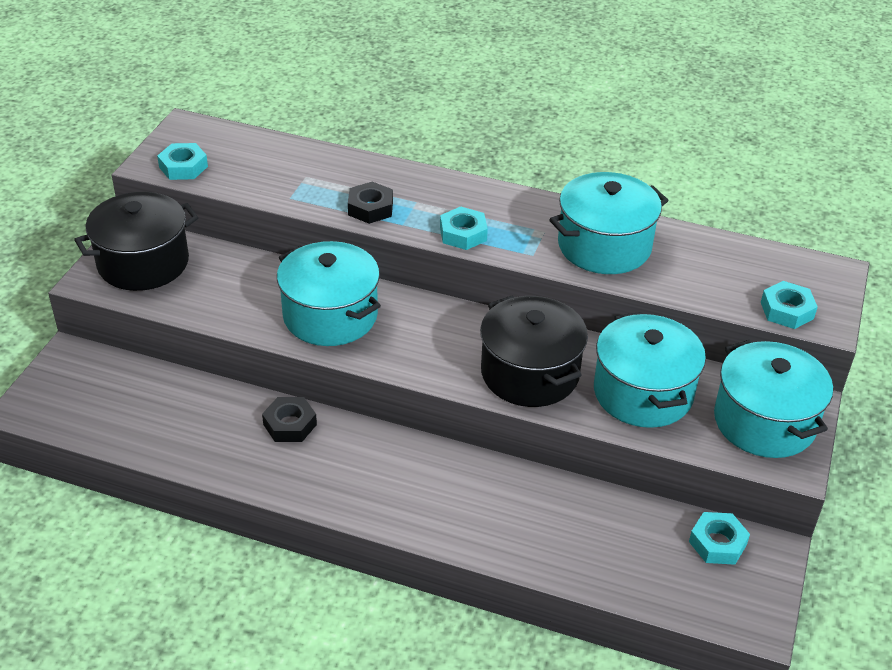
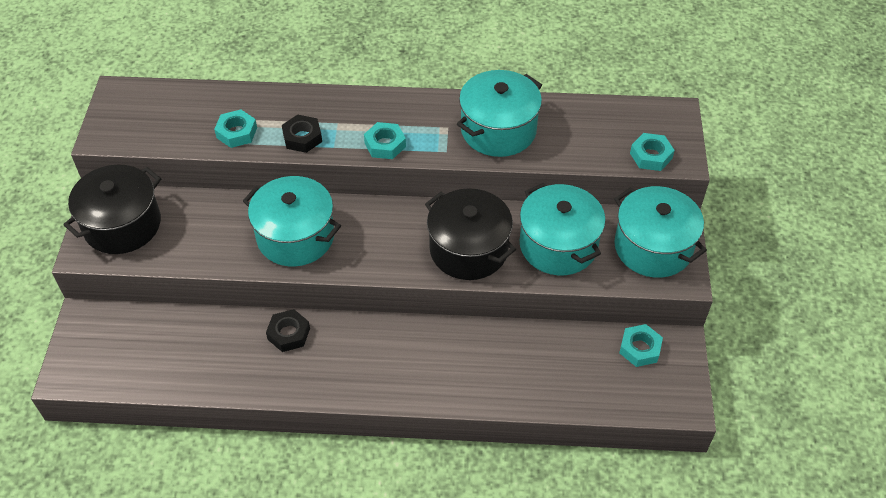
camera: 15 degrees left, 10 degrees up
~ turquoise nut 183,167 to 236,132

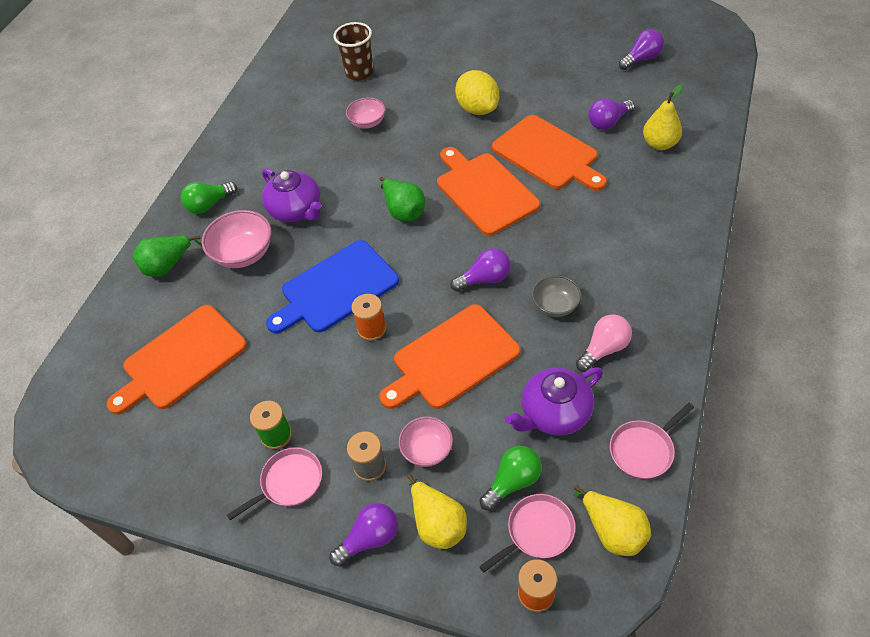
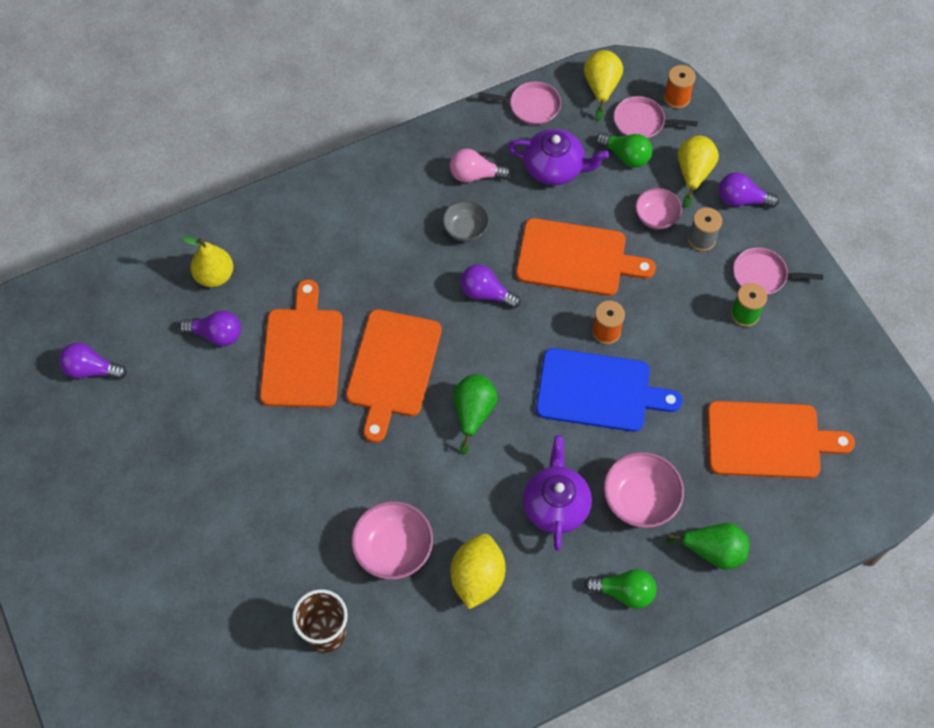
camera: 140 degrees left, 10 degrees up
~ pink bowl 367,122 = 393,549 x1.55
~ golden toy lemon 477,109 to 477,578
~ leaf-green bulb 512,482 = 626,156 150 degrees counterclockwise

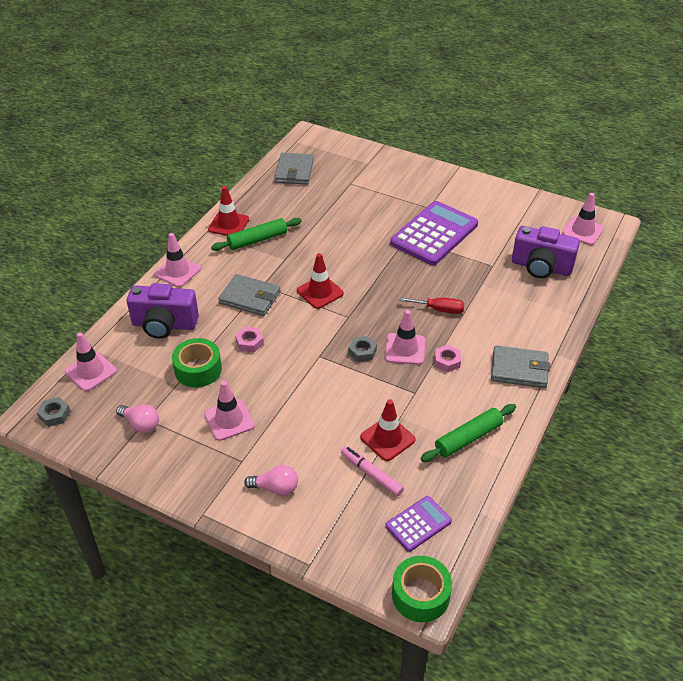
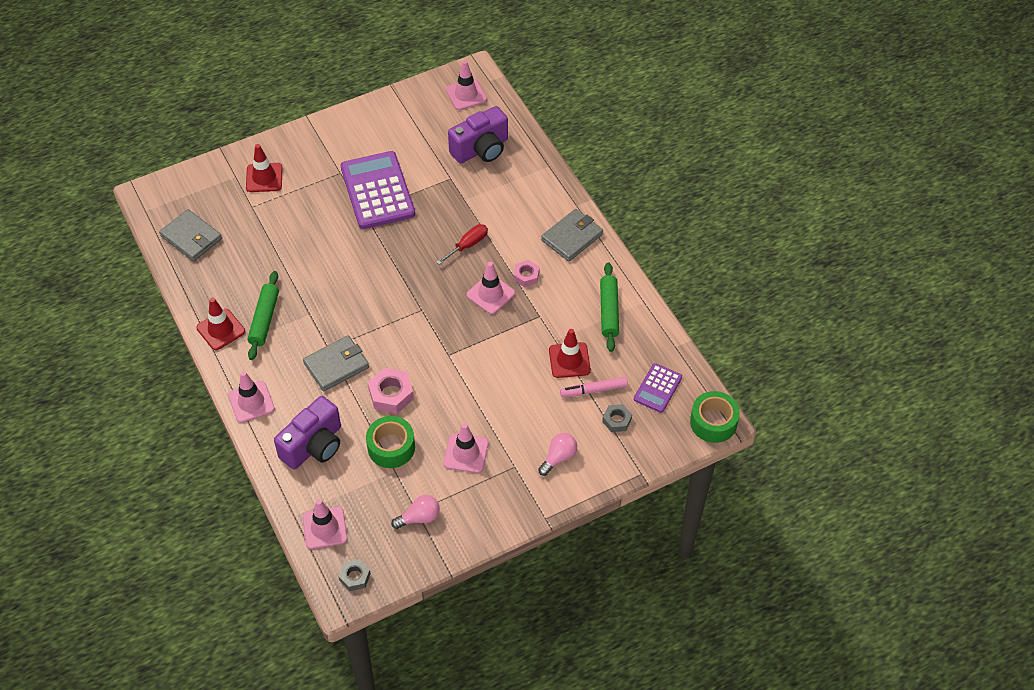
camera: 55 degrees left, 10 degrees up
~ pink nut 249,342 = 391,394 x1.60
~ crimson traffic cone 320,292 to 264,178
~ gray nut 362,352 to 616,420
~ purple calculator 418,524 = 658,388 150 degrees counterclockwise

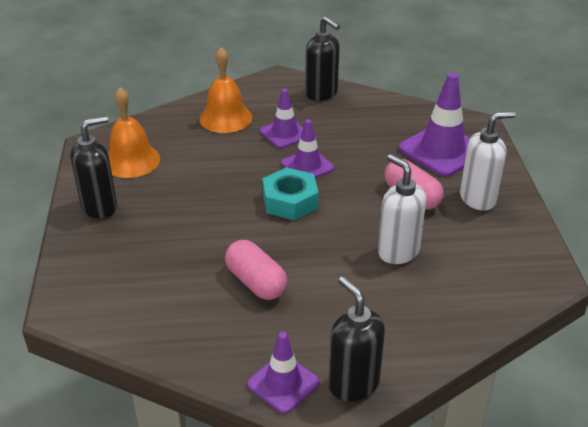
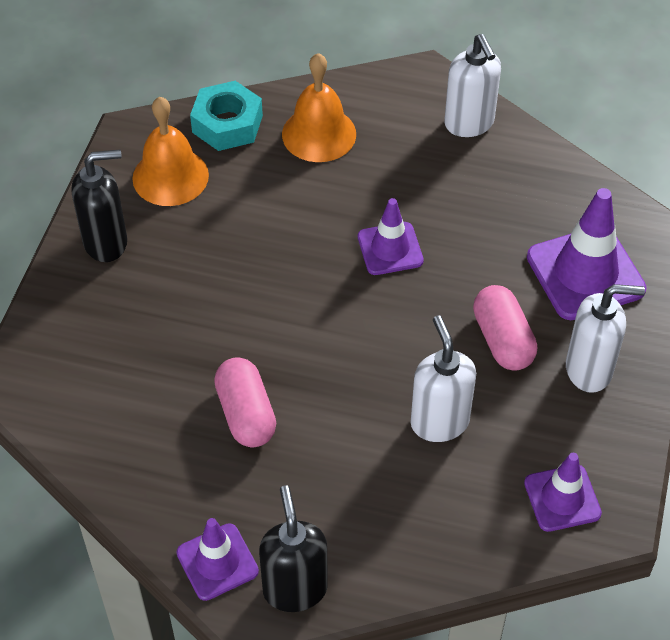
camera: 20 degrees right, 15 degrees up
~ purple traffic cone 285,133 to 562,498
~ turquoise nut 290,201 to 227,124
~ jet-black soap dispenser 322,94 to pure white soap dispenser 469,123

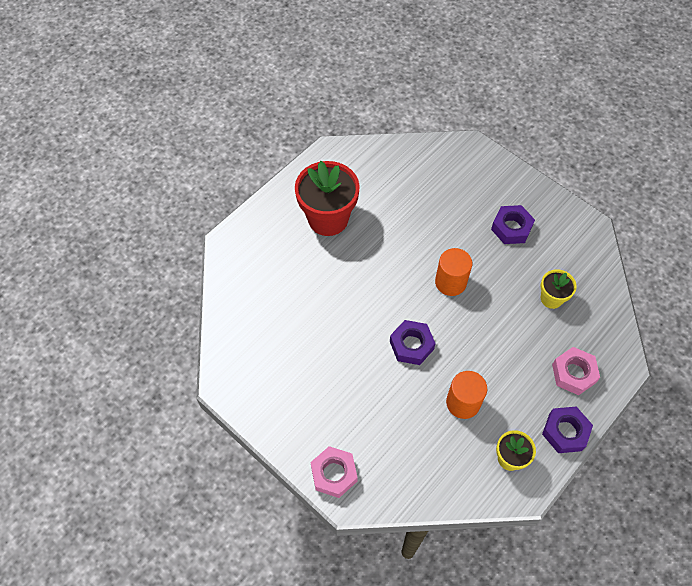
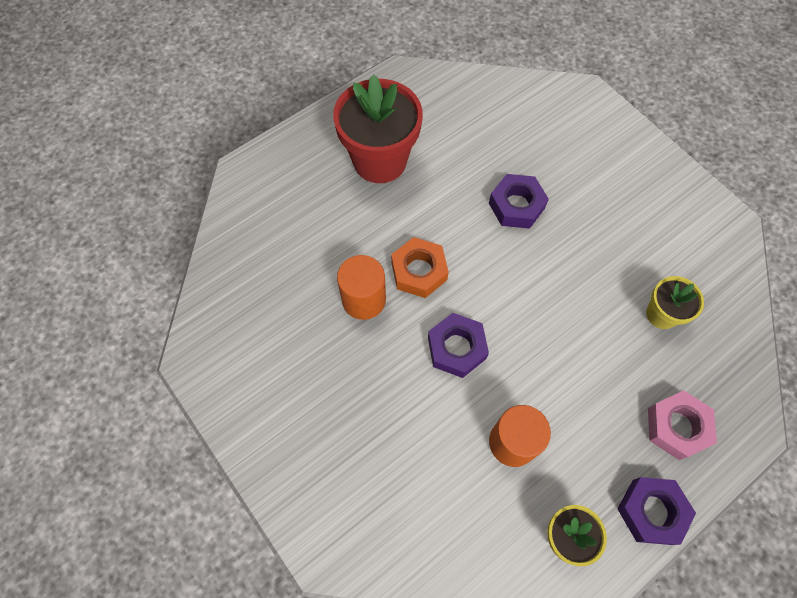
camera: 10 degrees right, 5 degrees up
- pink nut 334,474
~ orange-coloured solid cylinder 450,282 to 364,299
~ purple nut 511,228 to 516,205
+ orange-coloured nut 419,271

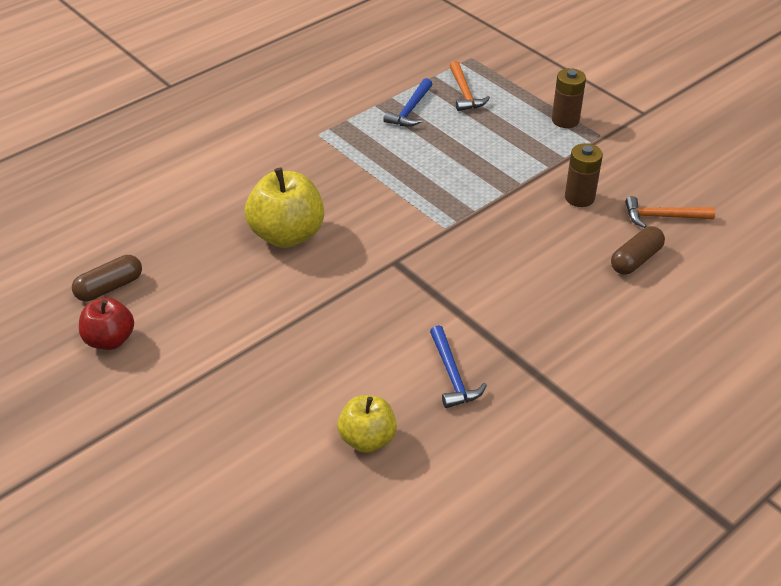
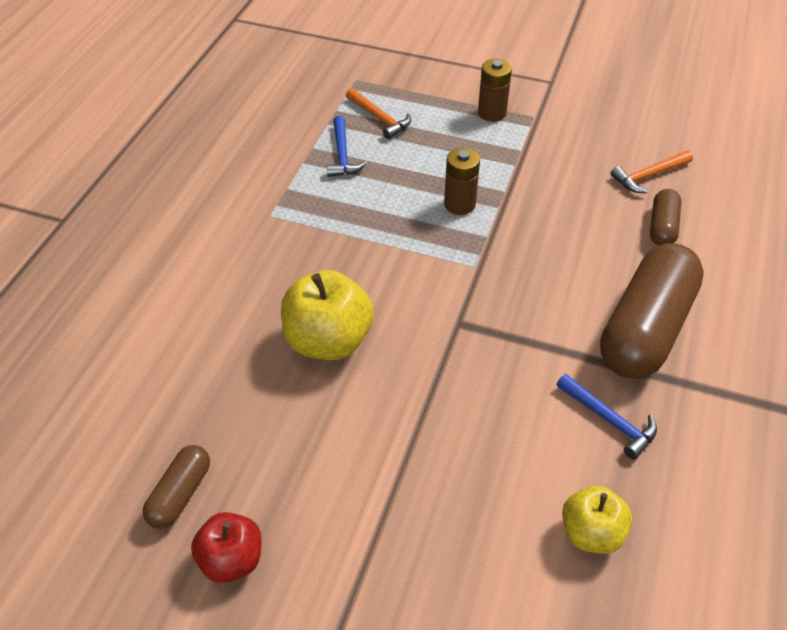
camera: 30 degrees left, 5 degrees up
~ dark brown battery 579,197 to 459,204
+ dark brown pill 645,329

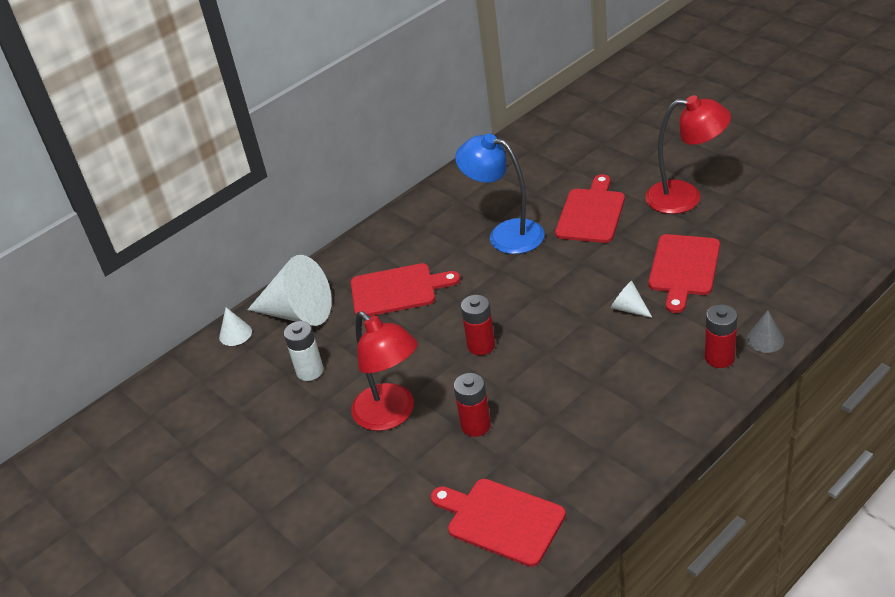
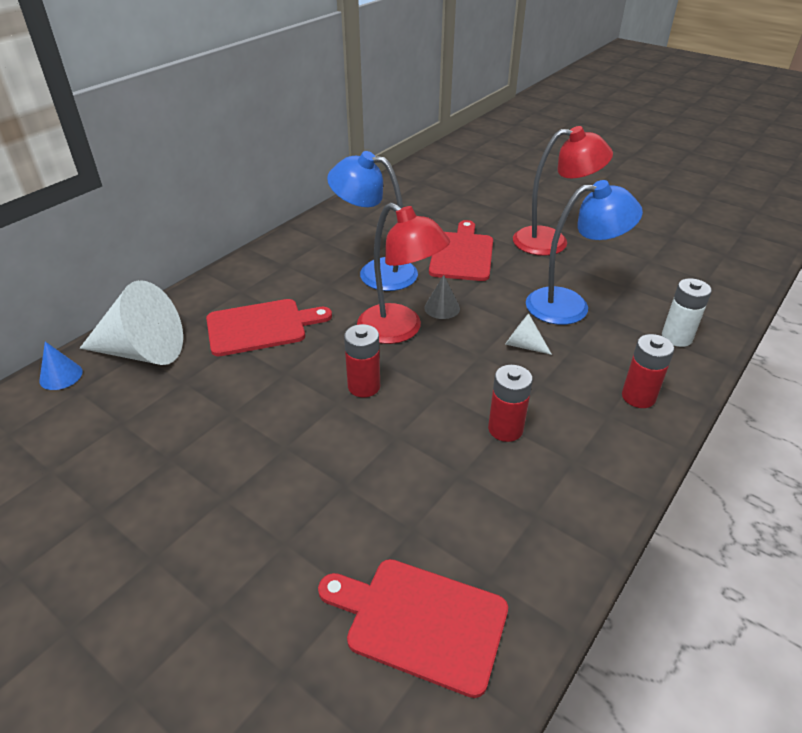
camera: 15 degrees left, 0 degrees up
~ pure white cone 235,334 to cobalt cone 61,376
~ pure white battery 310,371 to 676,337
~ crimson reading lamp 391,415 to 400,330
~ crimson battery 476,425 to 505,429
~ crimson chopping board 683,268 to cobalt reading lamp 570,305
~ gray cone 765,339 to 442,308

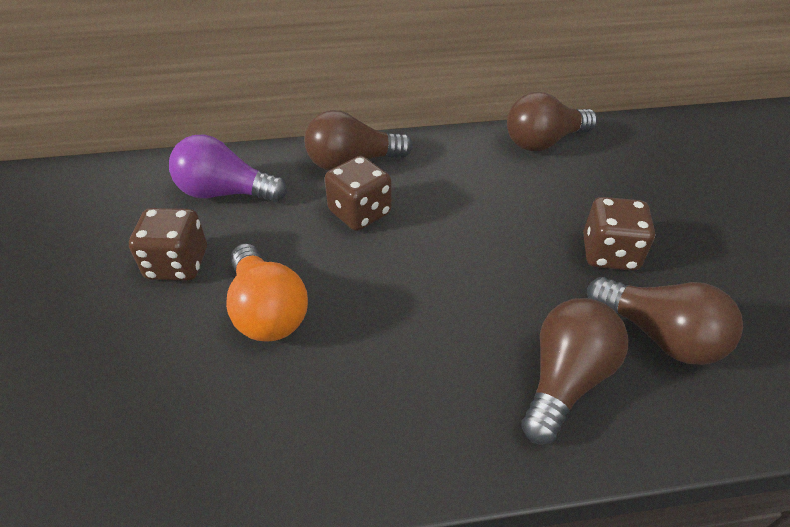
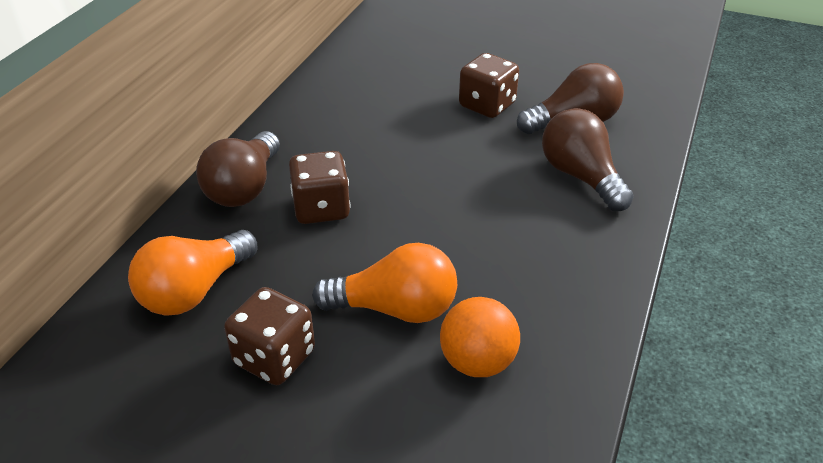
camera: 60 degrees left, 5 degrees down
~ purple bulb 225,193 to orange-coloured bulb 194,291
- dark brown bulb 543,142
+ orange-coloured ball 477,362

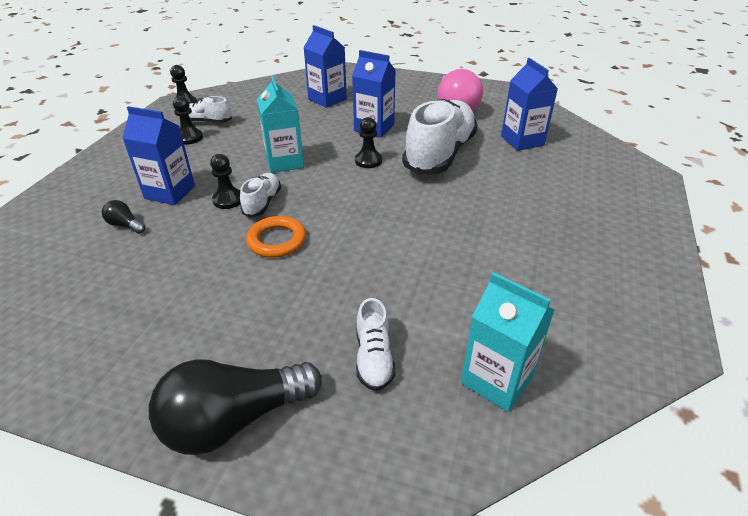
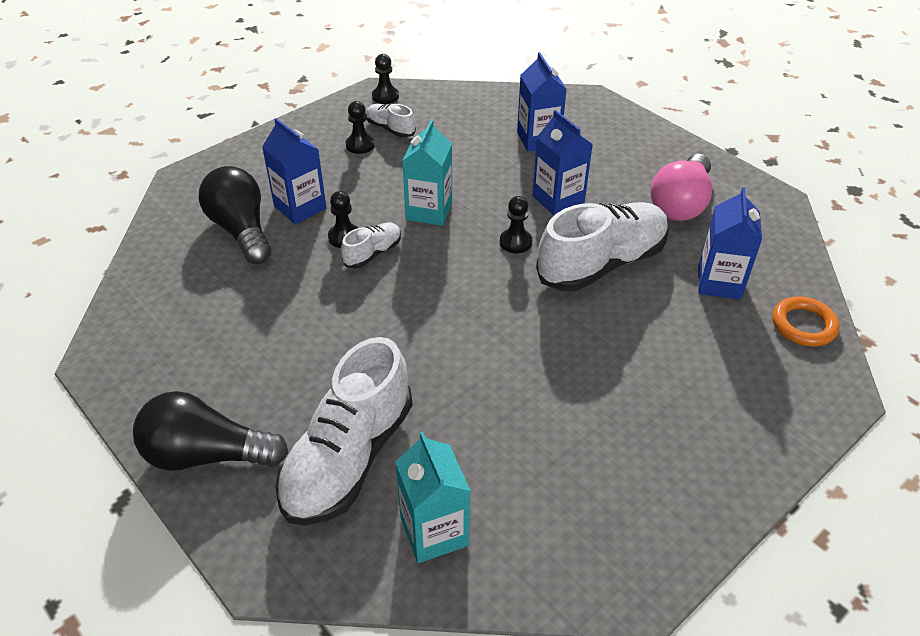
camera: 30 degrees right, 5 degrees up
~ jet-black bulb 125,225 = 241,230 x2.32
~ orange-coloured hoop 277,240 to 803,325
~ pure white shoe 374,358 = 348,458 x2.13

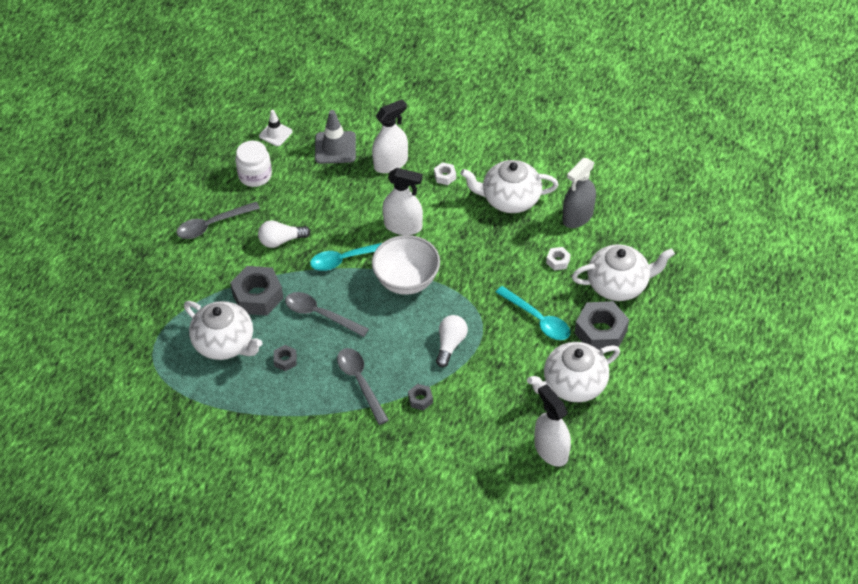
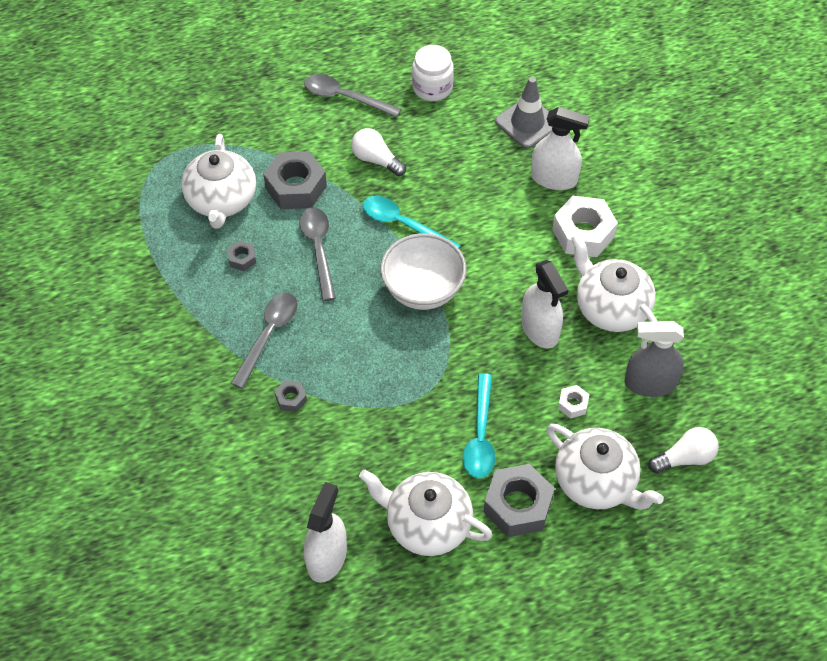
camera: 50 degrees right, 5 degrees up
- pure white traffic cone 275,134
~ pure white sprayer 403,226 to 540,329
~ pure white nut 445,176 = 583,233 x2.10
~ pure white bulb 450,344 to 685,458

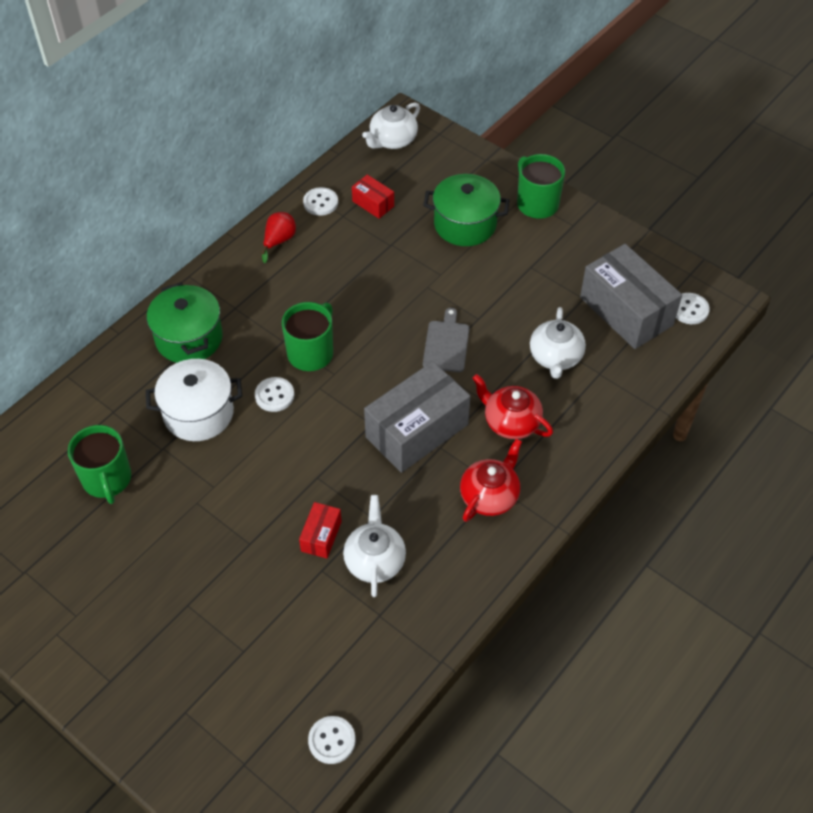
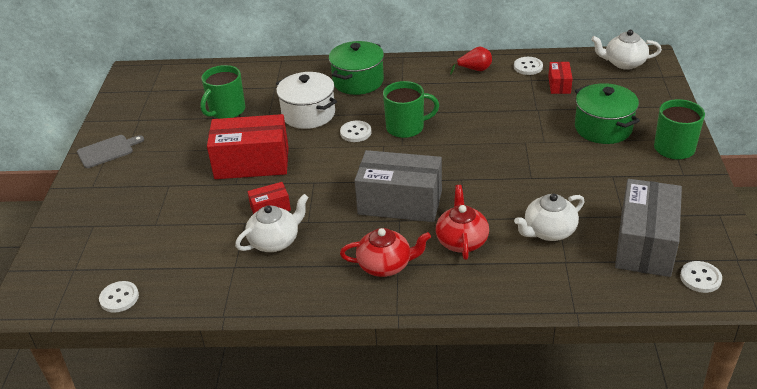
camera: 55 degrees right, 15 degrees down
~ gray chopping board 446,344 to 107,151
+ crimson parcel 252,163

